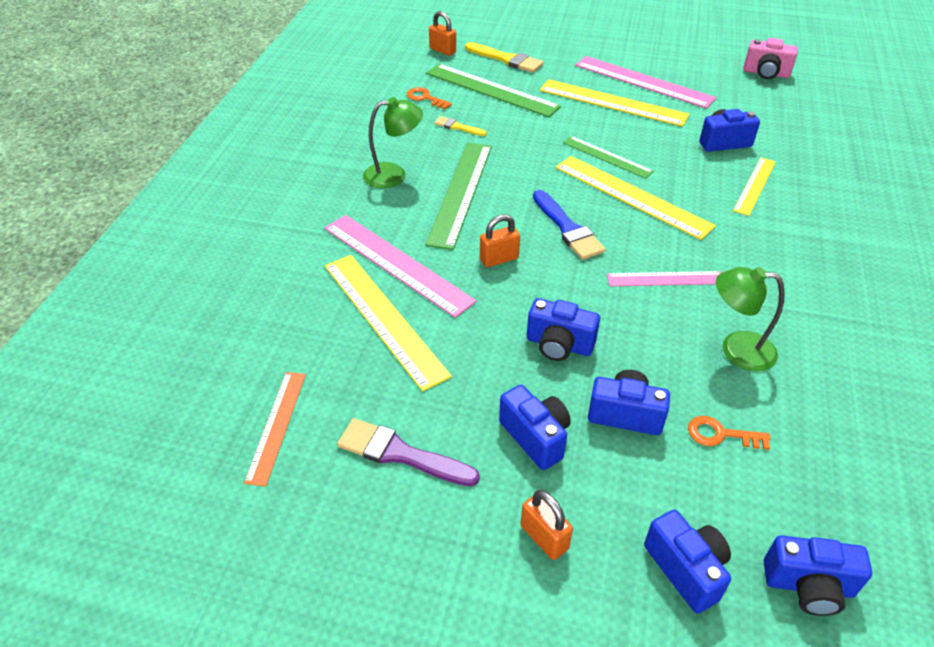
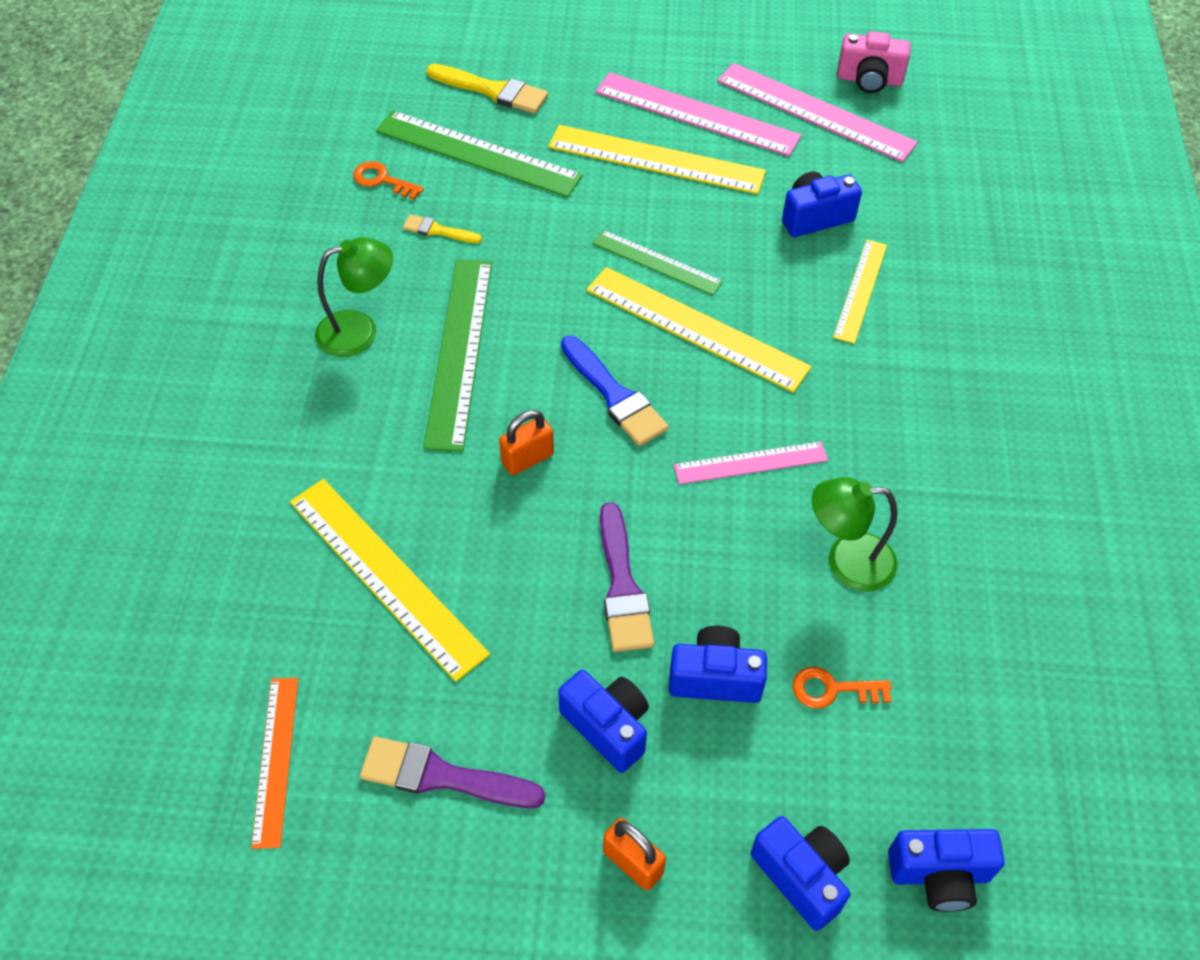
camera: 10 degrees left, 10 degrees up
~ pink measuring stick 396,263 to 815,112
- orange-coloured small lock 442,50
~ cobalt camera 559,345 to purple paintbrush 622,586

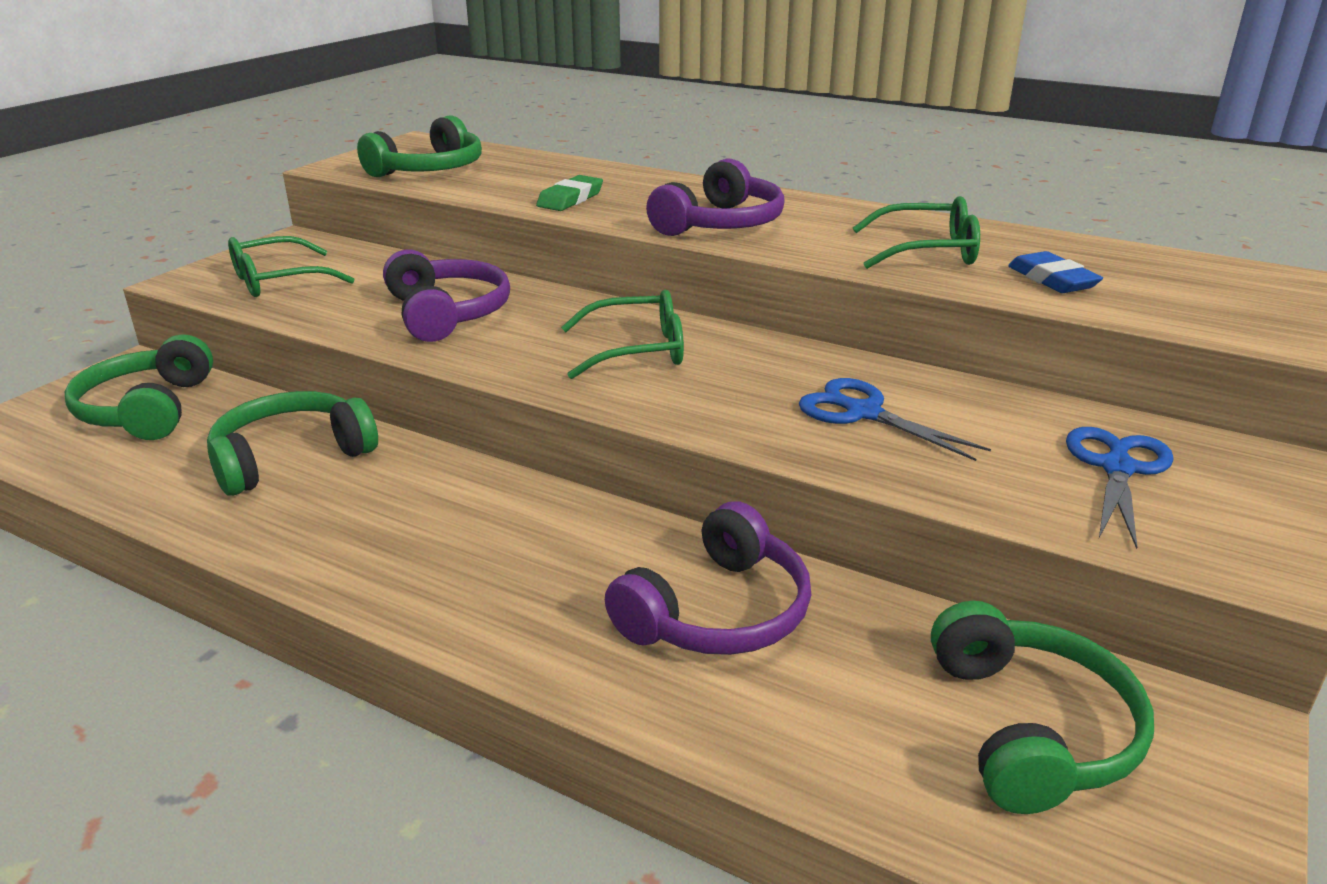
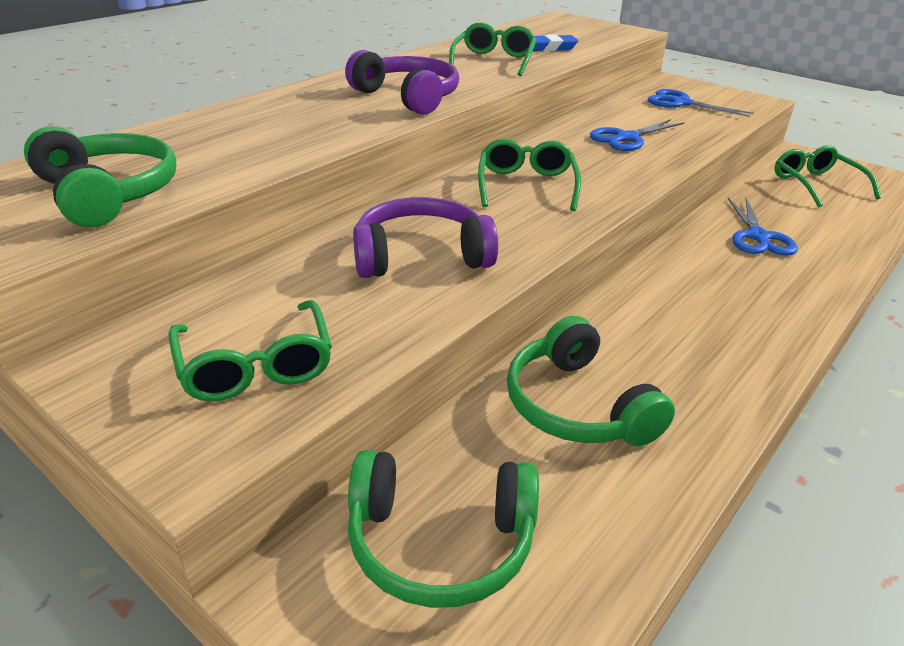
camera: 80 degrees left, 5 degrees up
- leaf-green eraser 570,199
~ purple headphones 717,611 to cobalt scissors 758,237
~ leaf-green headphones 1030,728 to leaf-green spectacles 816,185

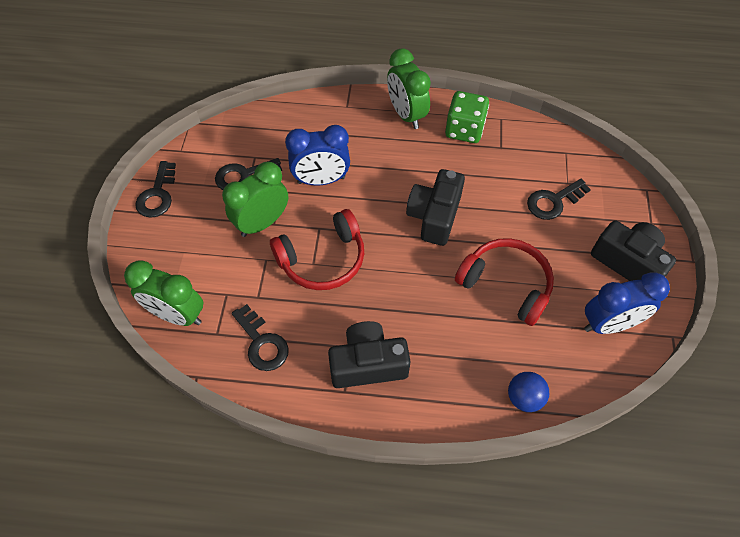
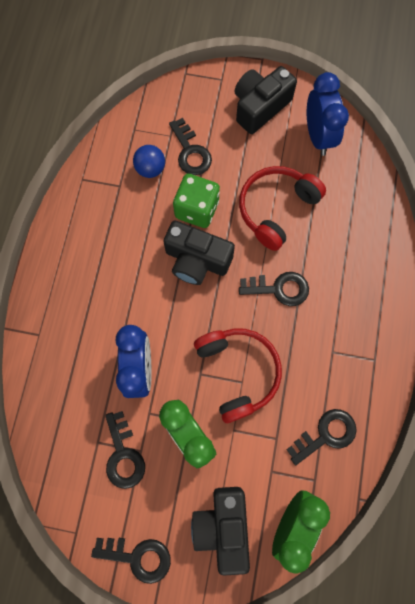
camera: 85 degrees left, 15 degrees up
~ jet-black camera 368,364 to 223,526
- leaf-green clock 406,115
~ leaf-green die 464,130 to 197,209
~ cobalt ball 524,398 to 150,169
+ jet-black door key 279,288

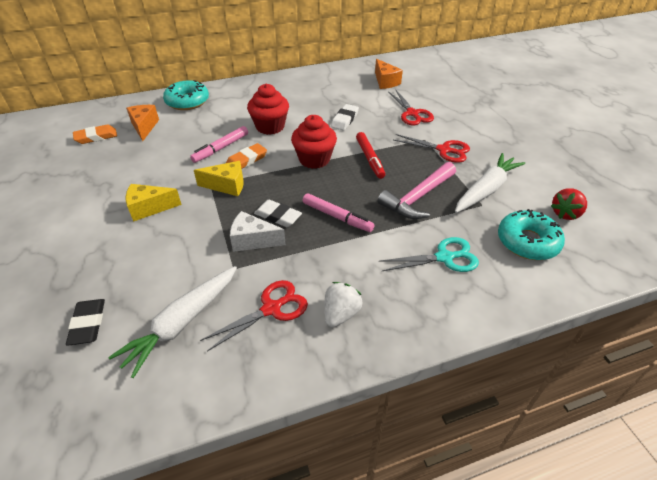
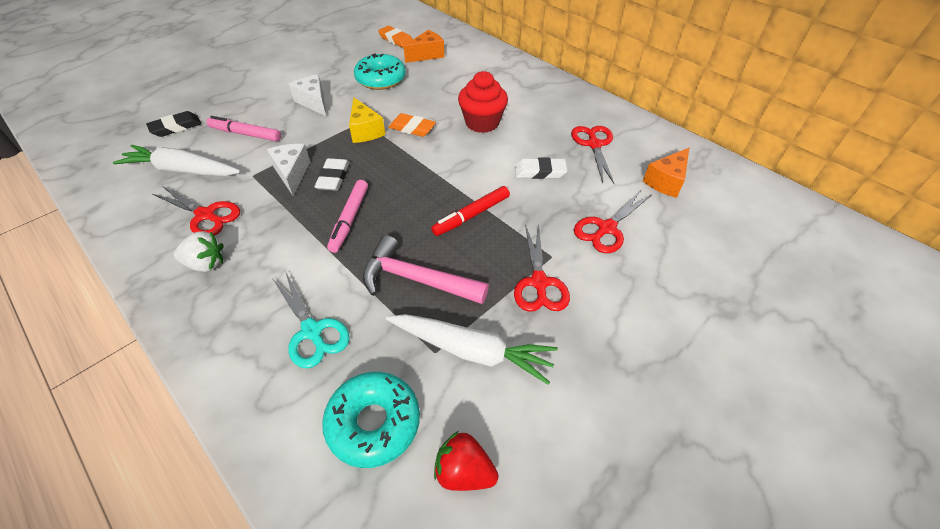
camera: 65 degrees right, 5 degrees up
~ golden cheese wedge 149,208 to pure white cheese wedge 314,102
~ turquoise donut 187,101 to 381,79
~ pink marker 221,148 to 245,134
- crimson cupcake 314,159
+ crimson scissors 594,144

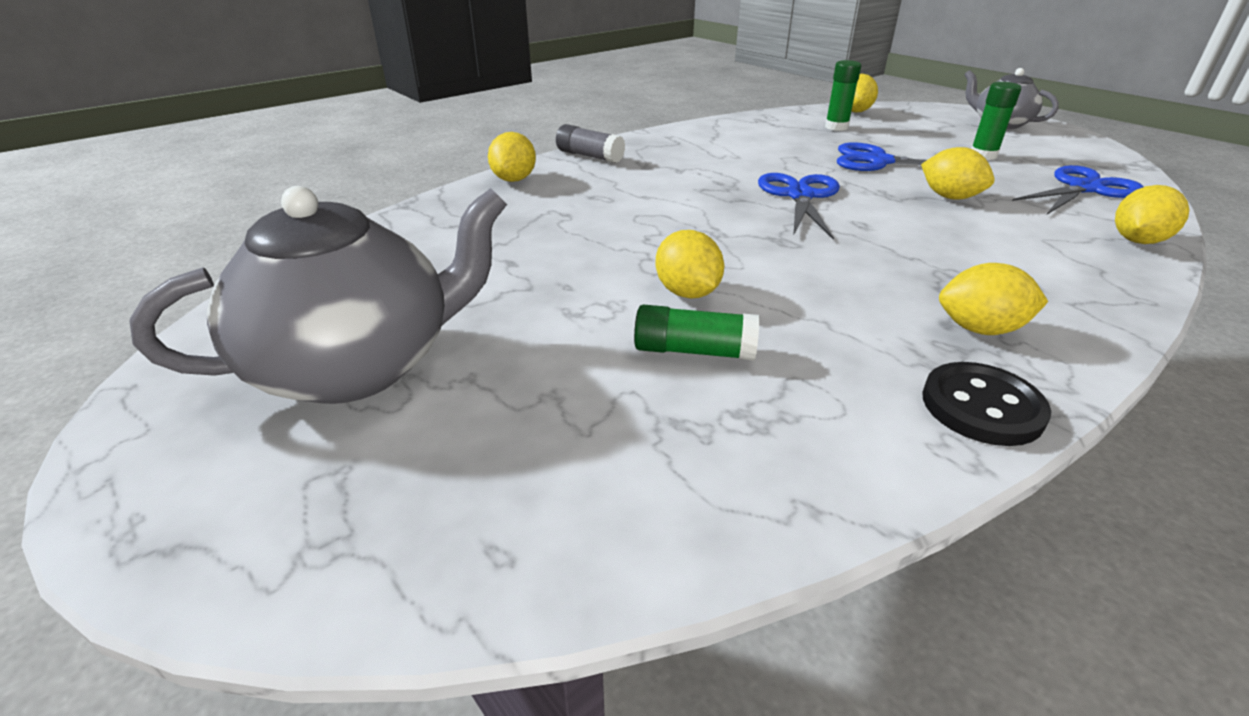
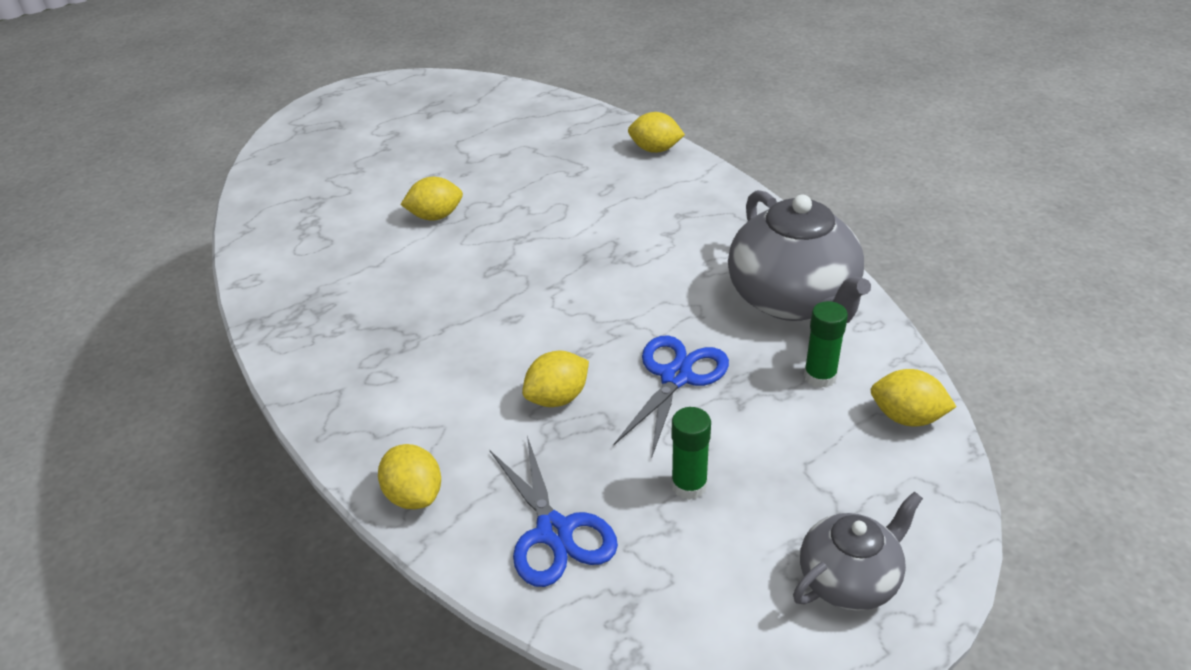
camera: 100 degrees right, 5 degrees up
~ gray tea pot 358,366 to 793,300
- gray glue stick 590,156
- leaf-green glue stick 694,350
- cobalt scissors 800,196
- jet-black sewing button 982,407
- golden toy lemon 980,329

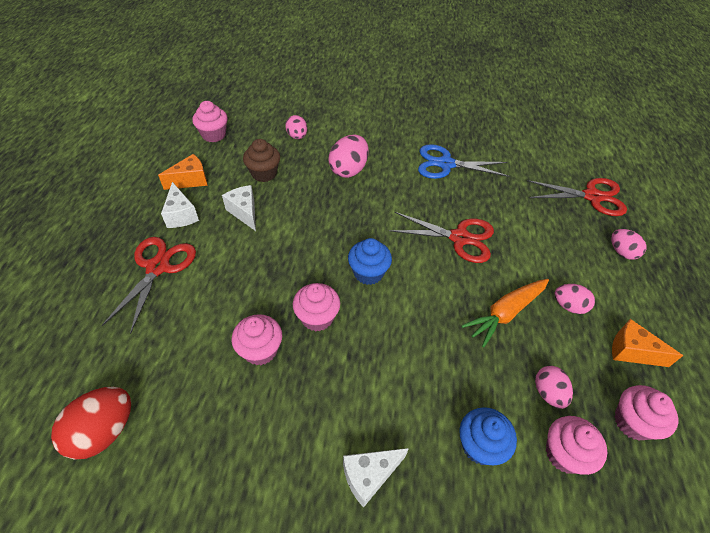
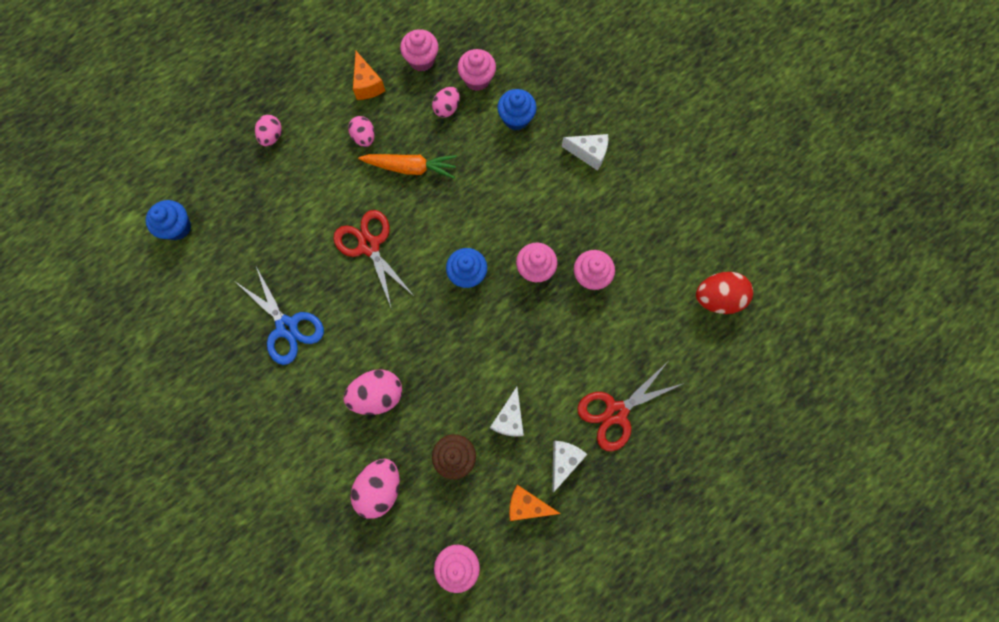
camera: 135 degrees left, 25 degrees up
~ pink egg 297,136 = 380,487 x1.60
- crimson scissors 592,197
+ cobalt cupcake 177,227

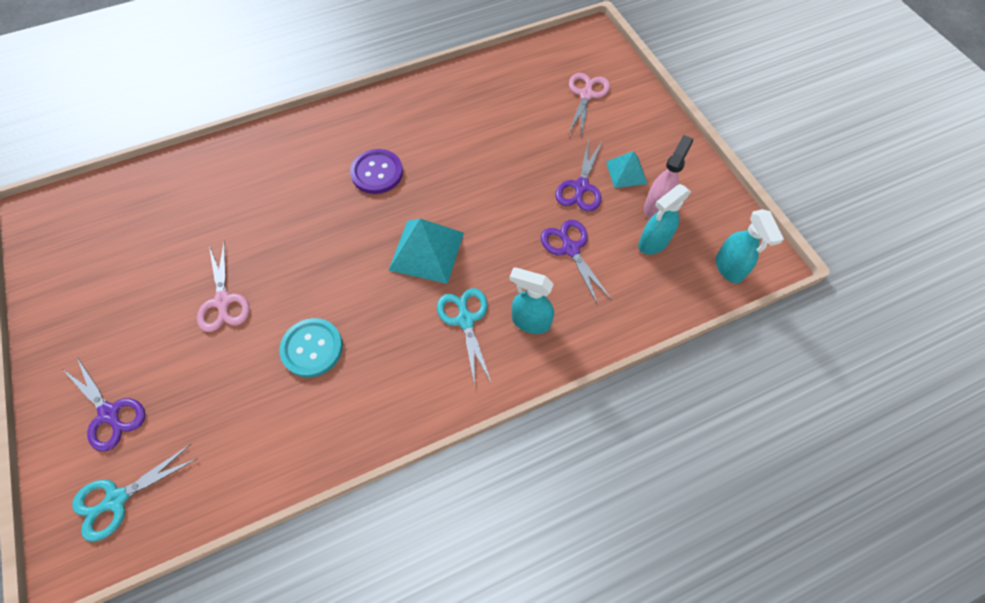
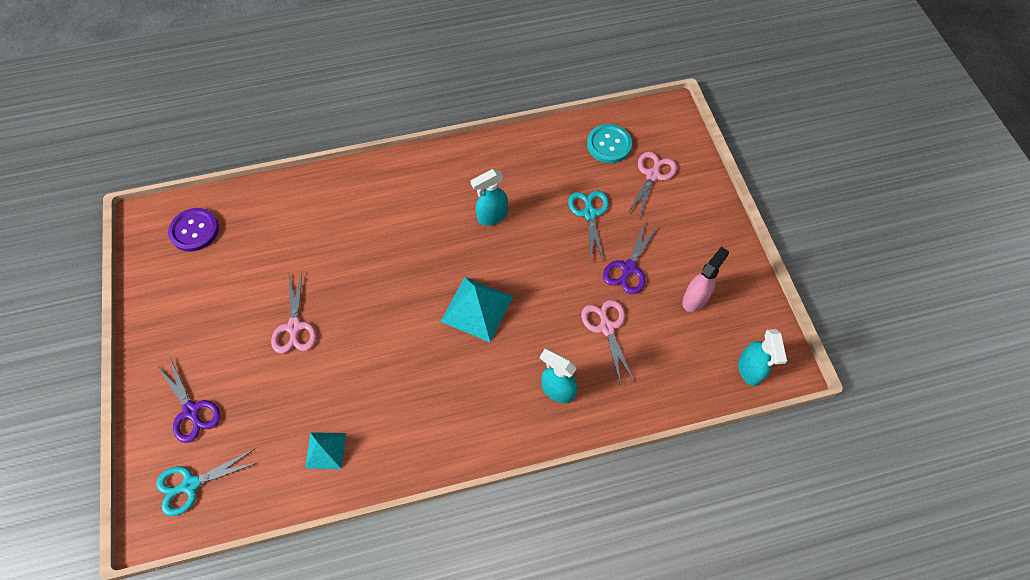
camera: 10 degrees right, 0 degrees up
~ turquoise sewing button 312,348 to 609,145
~ purple sewing button 377,173 to 194,230
~ turquoise scissors 465,320 to 589,214
~ purple scissors 570,249 to pink scissors 607,327
~ turquoise solid pyramid 626,172 to 326,450
~ turquoise sprayer 653,243 to 492,216

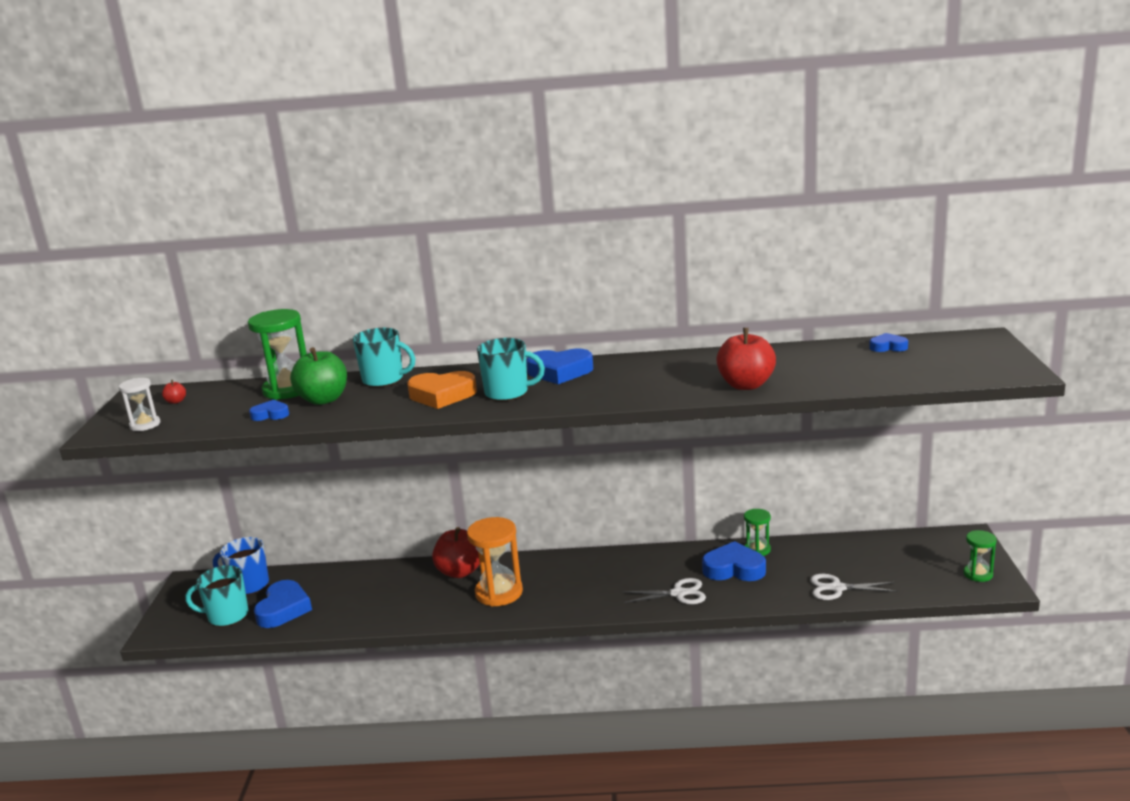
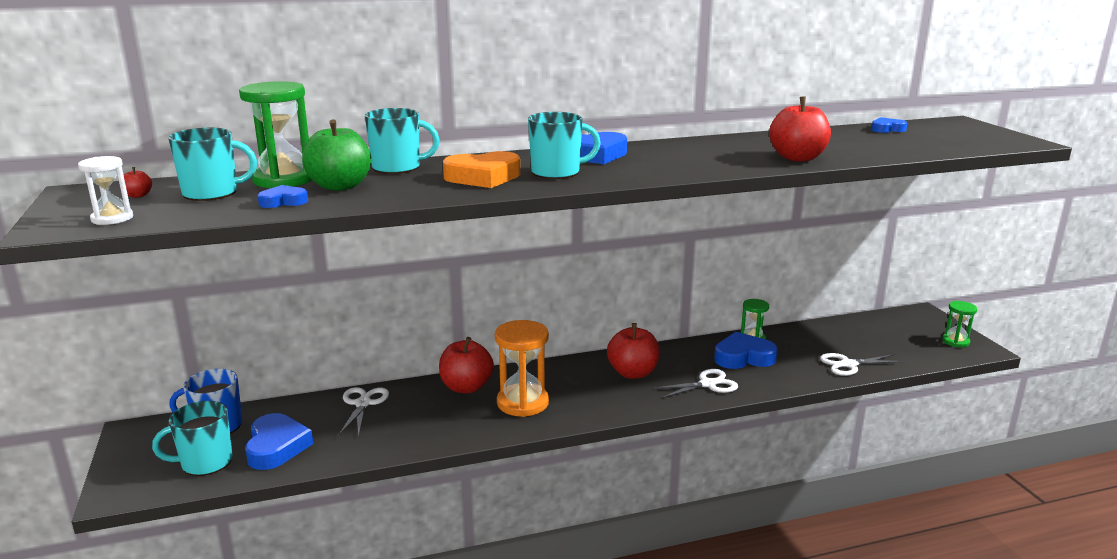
camera: 20 degrees left, 0 degrees up
+ turquoise coffee mug 212,193
+ pure white scissors 363,403
+ crimson apple 633,373

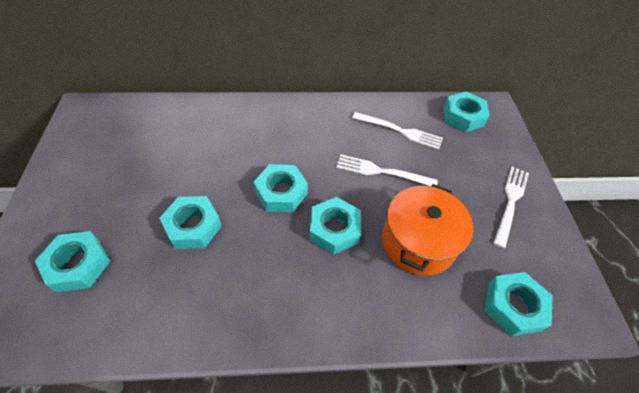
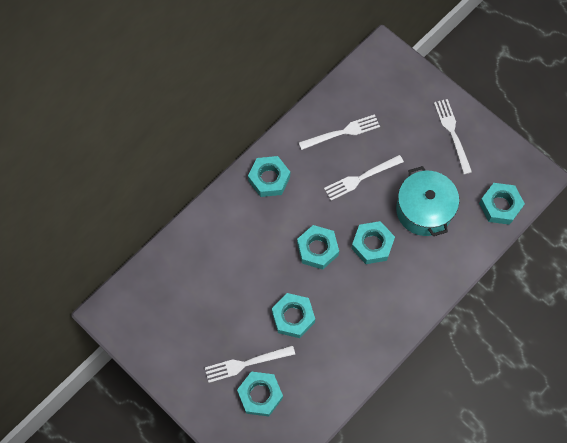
camera: 40 degrees left, 15 degrees up
~ orange-coloured cooking pot 418,242 to turquoise cooking pot 424,210
~ turquoise nut 463,116 to 269,179
+ pure white fork 245,364

